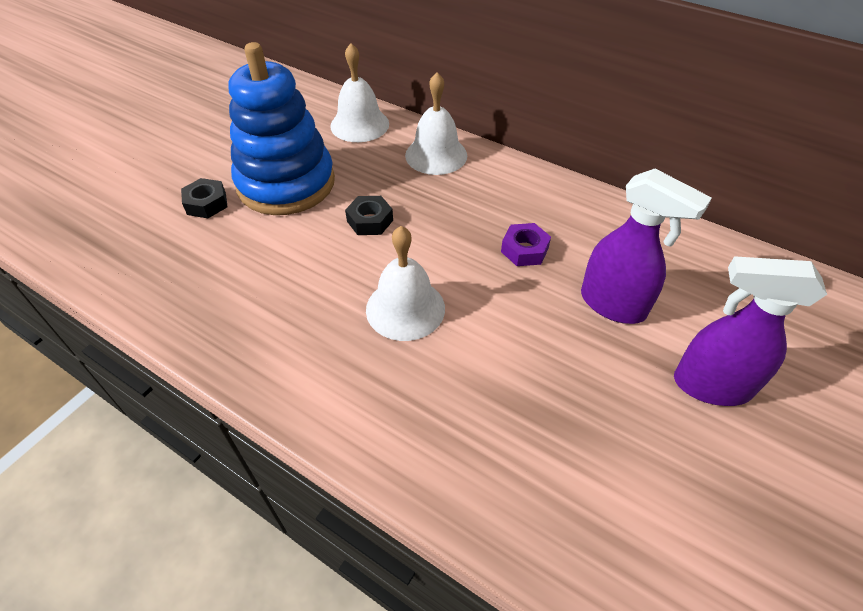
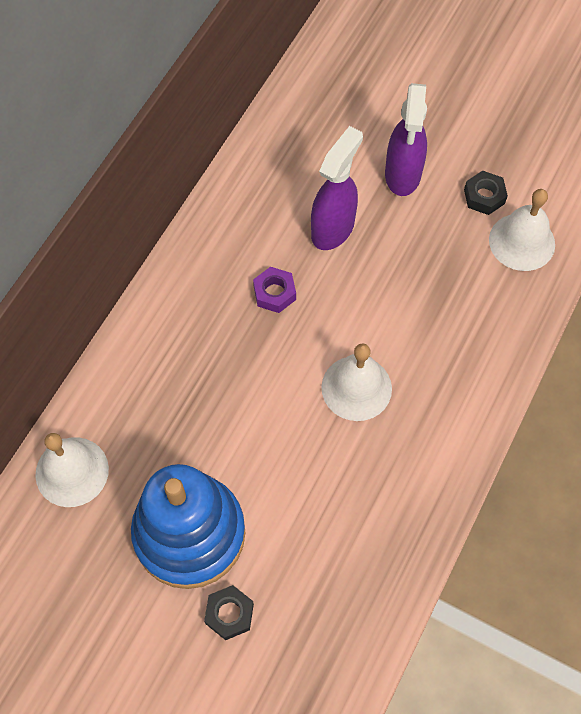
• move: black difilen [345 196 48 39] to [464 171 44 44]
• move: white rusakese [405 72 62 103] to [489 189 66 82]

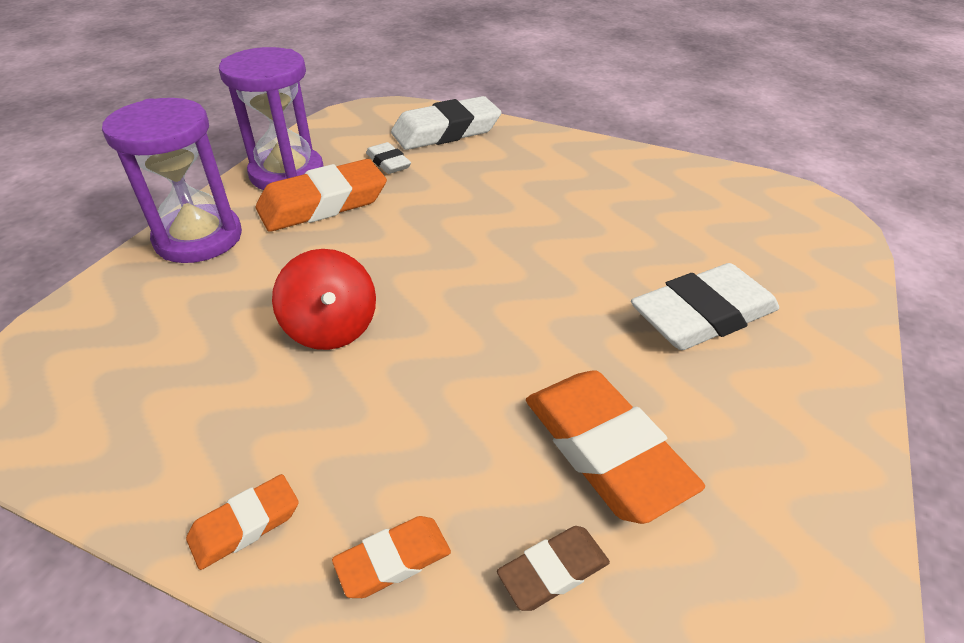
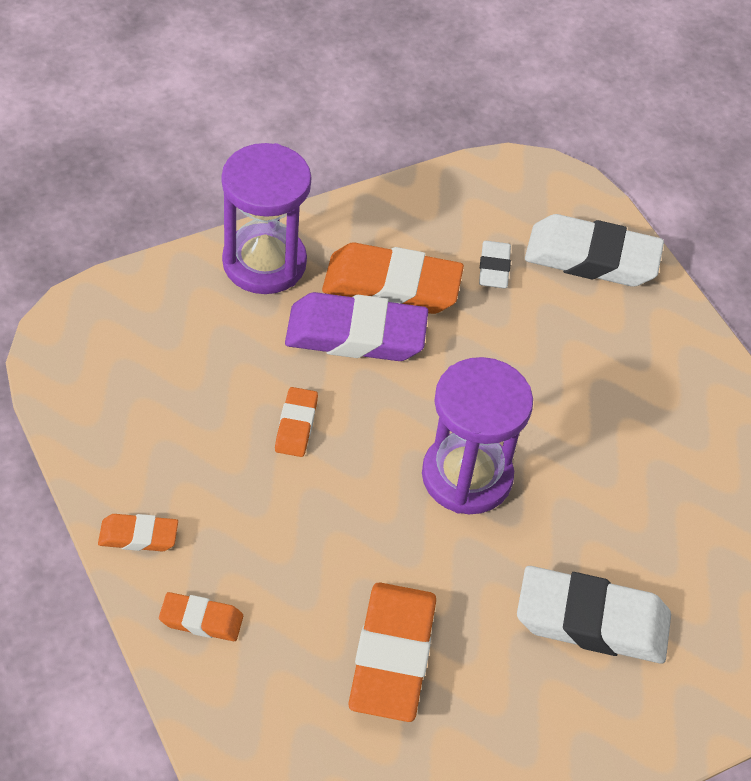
• delete: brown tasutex [497 526 113 85]
• insert: purple tasutex [285 292 143 69]
• move: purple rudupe [219 47 105 143] to [422 357 111 157]
• replace: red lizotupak [272 249 104 101] to orange tasutex [275 387 43 70]

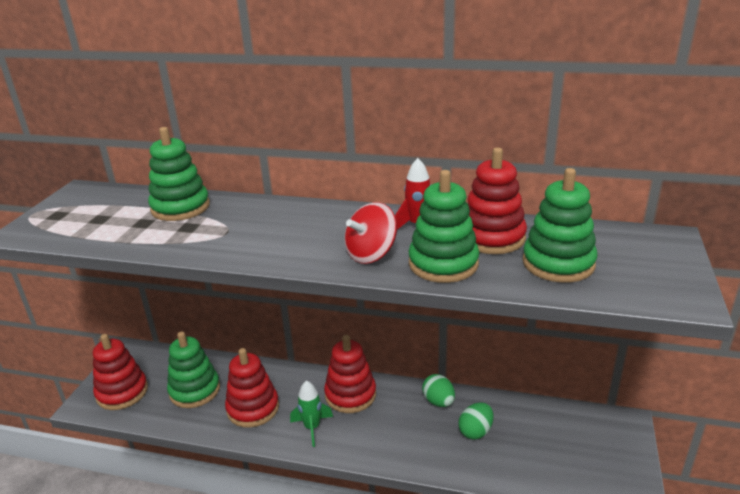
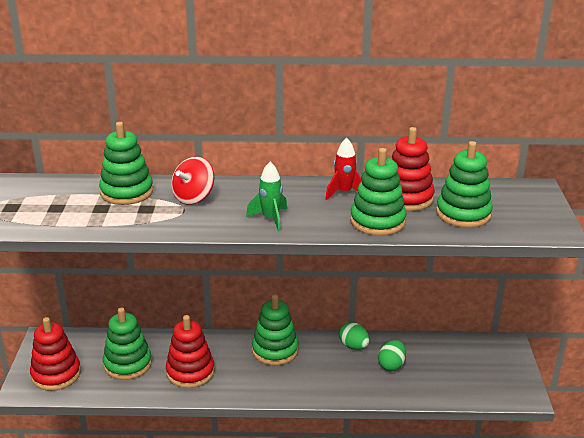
• move: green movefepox [290 380 43 67] to [246 162 41 69]
• move: red lizotupak [344 202 53 62] to [171 157 43 48]
• recolor: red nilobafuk [324 335 52 78] to green nilobafuk [252 294 47 71]

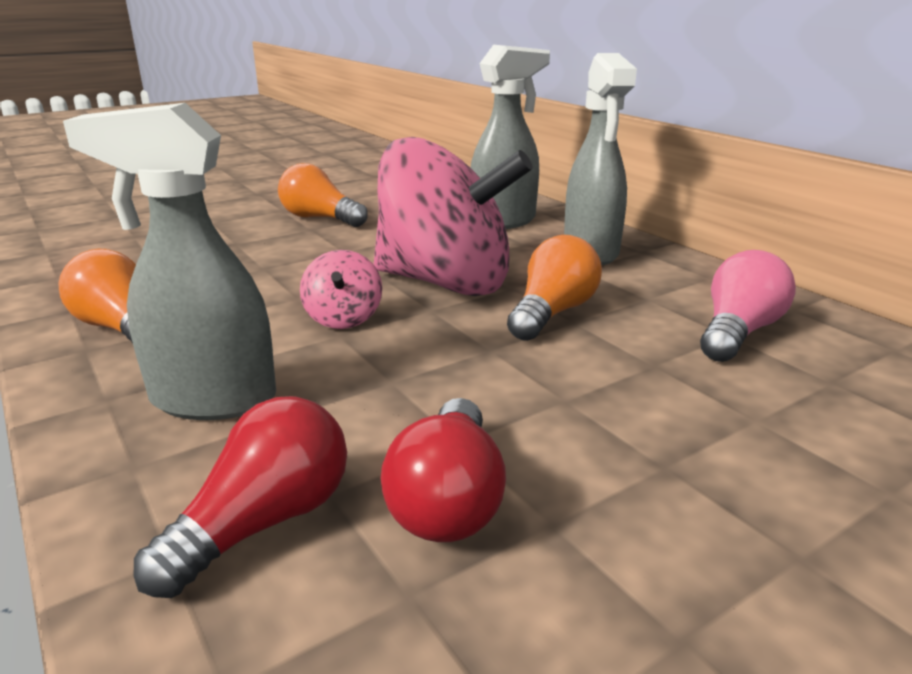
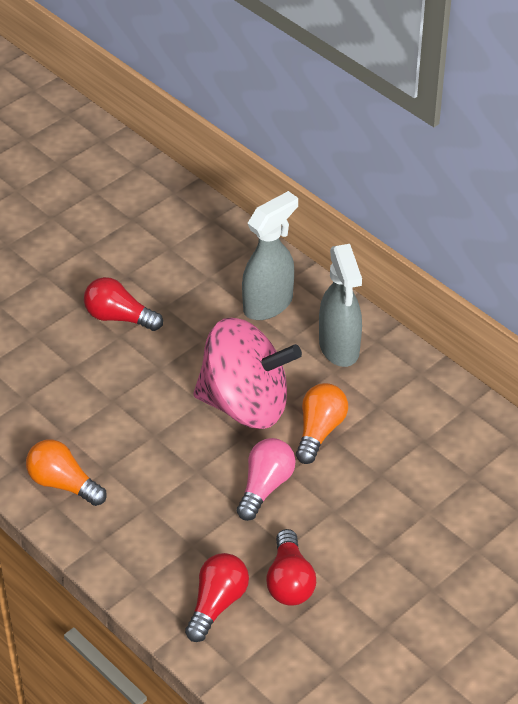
• delete: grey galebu [63 103 213 317]
• delete: pink lizotupak [300 250 82 79]
• move: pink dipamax [700 250 96 112] to [237 438 59 83]
• recolor: orange dipamax [278 163 90 64] to red dipamax [84 277 79 54]

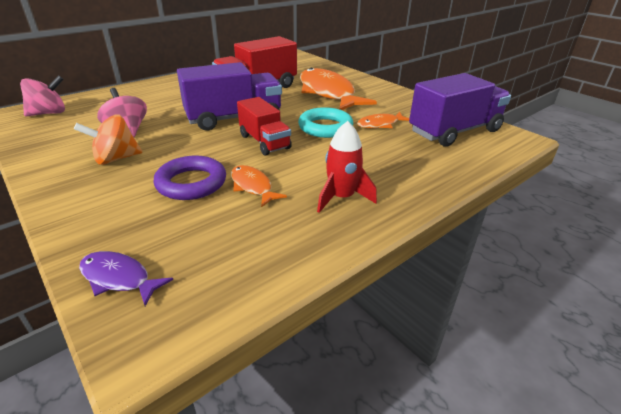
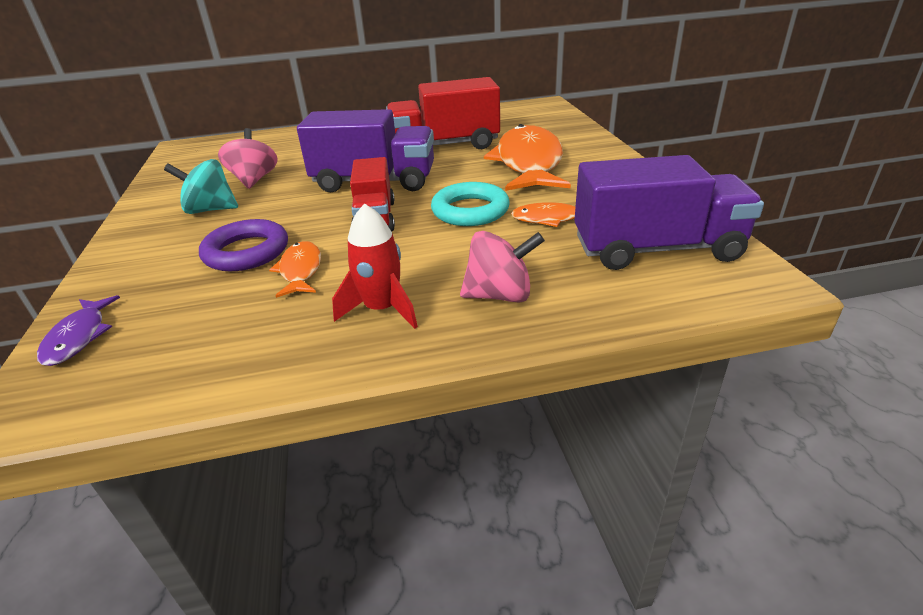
• move: pink lizotupak [20 75 45 42] to [460 231 85 71]
• recolor: orange lizotupak [74 114 69 51] to turquoise lizotupak [164 159 74 55]
• rotate: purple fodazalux [79 251 94 55] = [37 295 83 71] 150 degrees counterclockwise

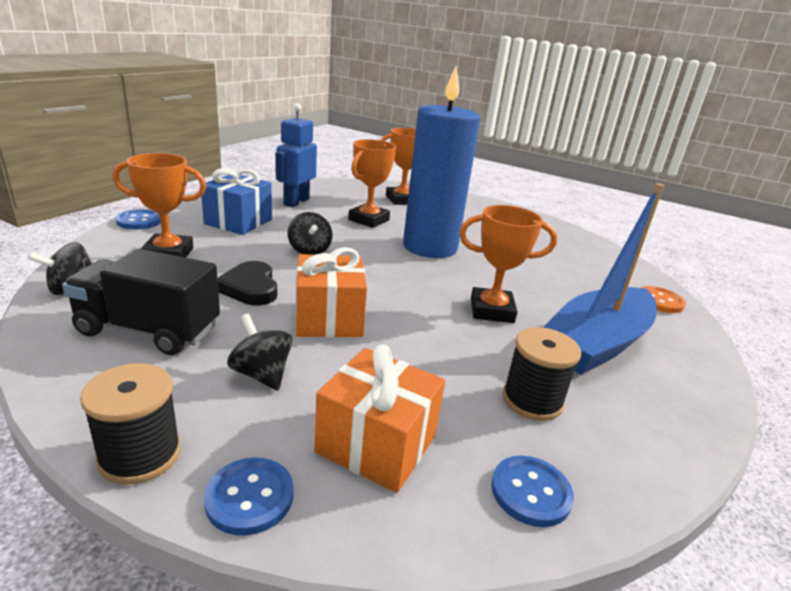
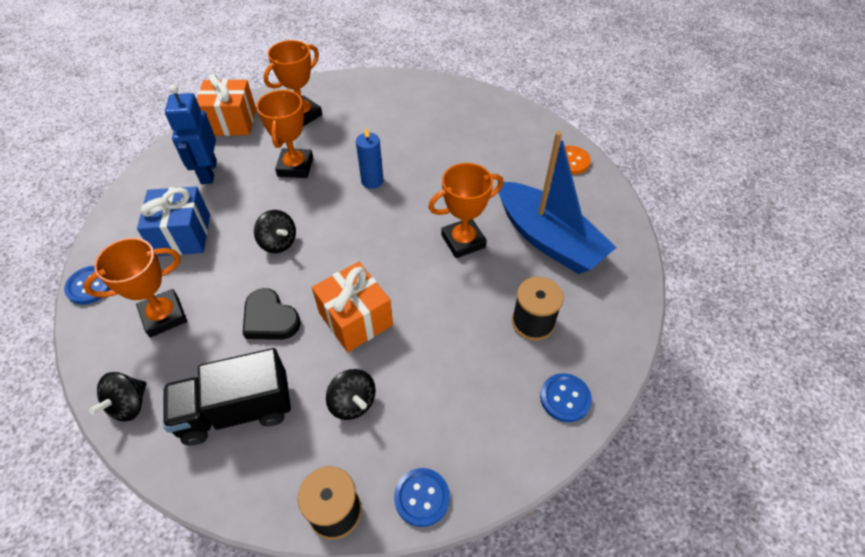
• move: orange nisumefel [314 344 131 149] to [197 74 59 62]
• rotate: black lizotupak [227 314 66 77] = [326 369 50 51] 150 degrees counterclockwise
• rotate: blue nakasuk [543 183 121 192] = [499 131 118 143] 60 degrees counterclockwise
• resize: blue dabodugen [403 66 77 192] = [356 128 27 61] x0.43

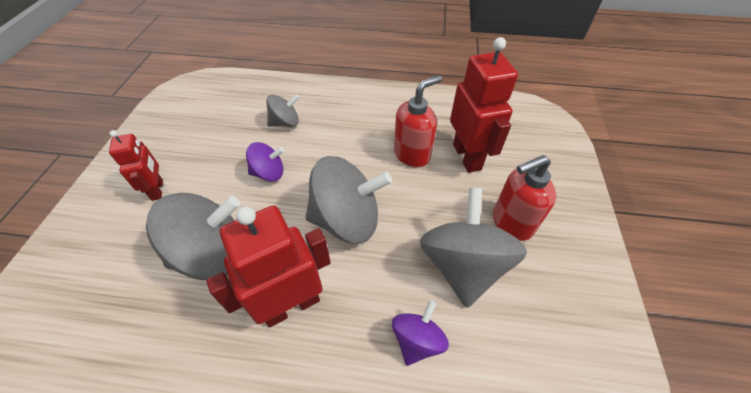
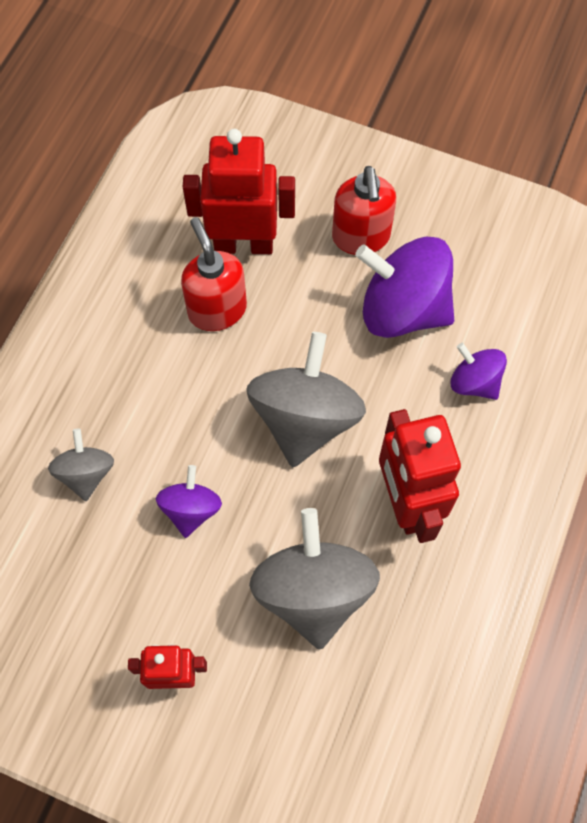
• recolor: grey lizotupak [420 188 107 120] to purple lizotupak [355 237 99 101]

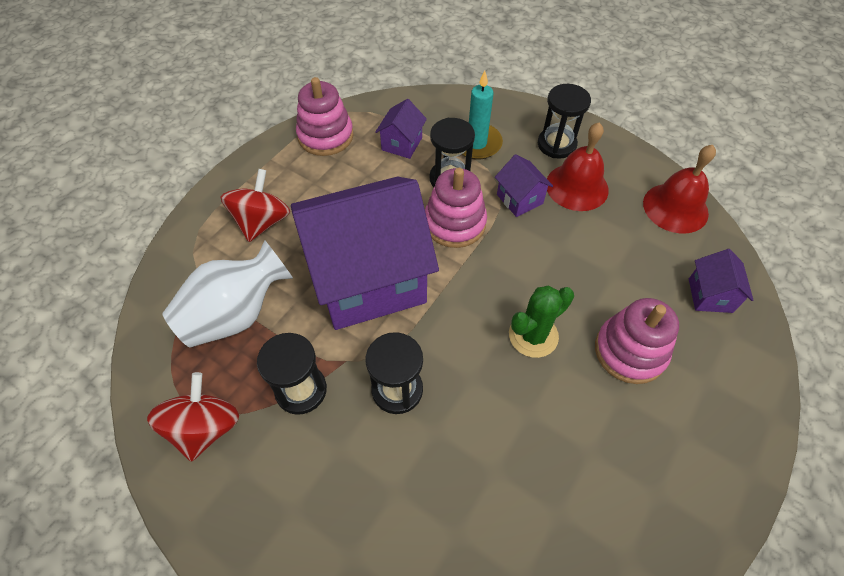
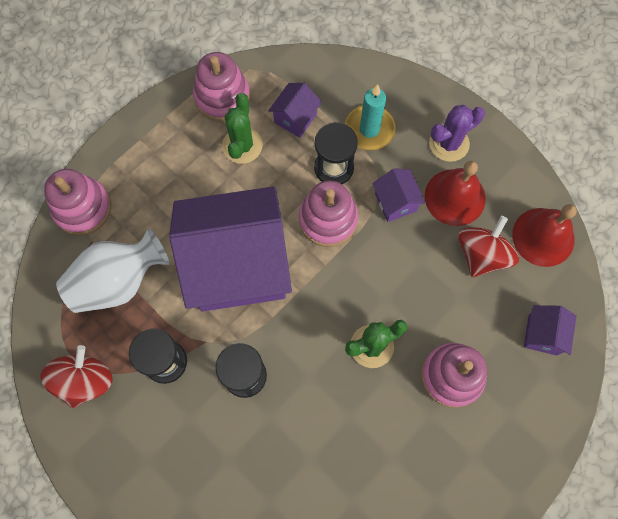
• insert: pink nilobafuk [44 169 67 66]
• insert: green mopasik [222 93 40 71]
• move: red lizotupak [221 169 69 73] to [458 216 61 61]
• replace: black rudupe [538 84 53 75] to purple mopasik [429 105 56 57]

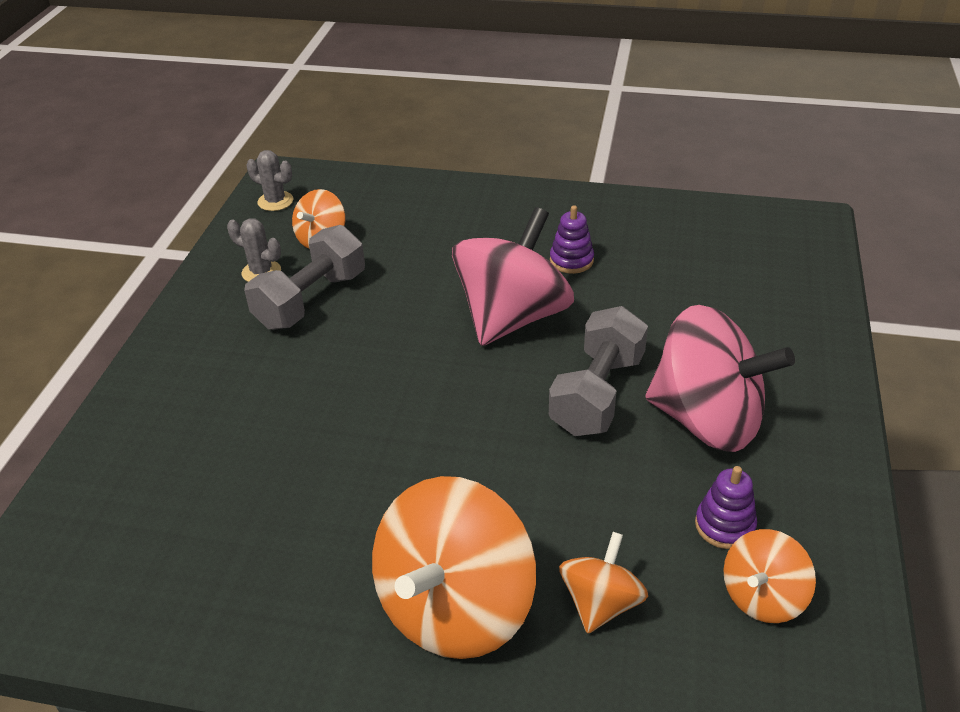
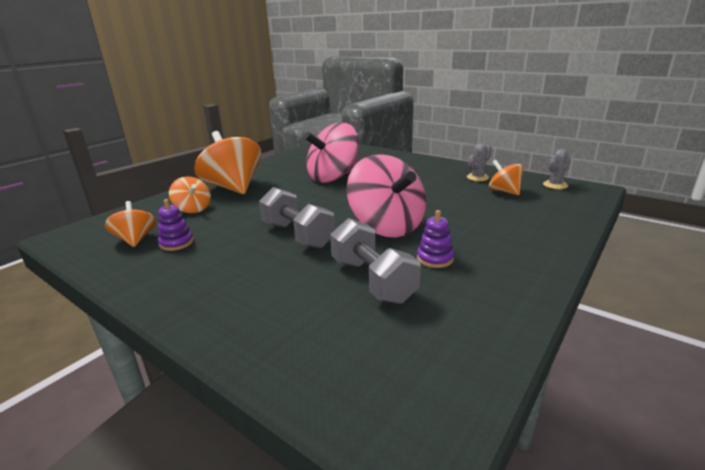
• move: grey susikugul [244 225 121 105] to [330 218 91 86]
• move: pink lizotupak [645 305 150 147] to [304 123 55 60]

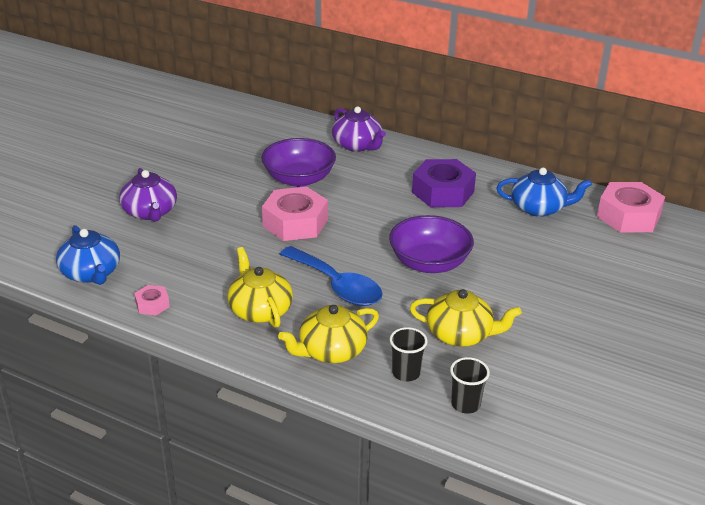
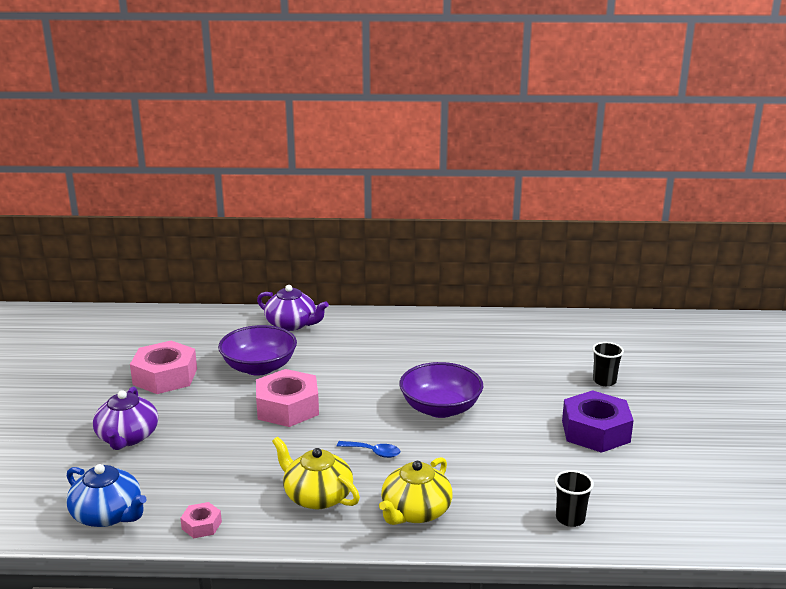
• delete: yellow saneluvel [410 289 112 58]
• delete: blue saneluvel [496 167 96 50]
• move: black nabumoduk [389 327 39 55] to [592 342 32 44]
• move: purple difilen [412 159 64 48] to [562 390 72 63]
• move: pink difilen [597 182 68 51] to [130 341 67 53]
• rotate: purple saneluvel [119 168 58 54] = [93 387 65 63] 45 degrees clockwise
• resize: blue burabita [280 246 103 60] = [337 441 63 17] x0.48

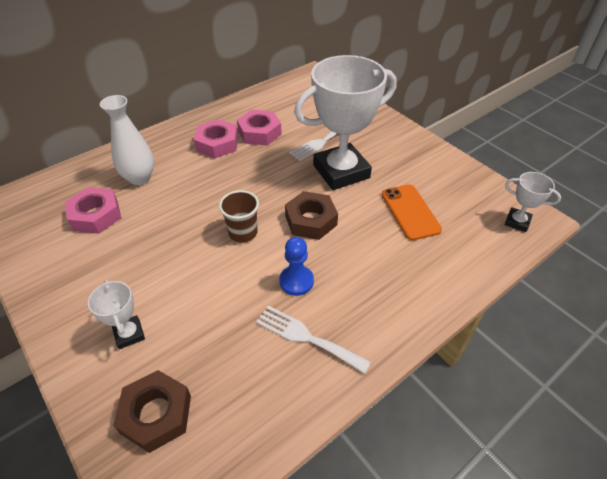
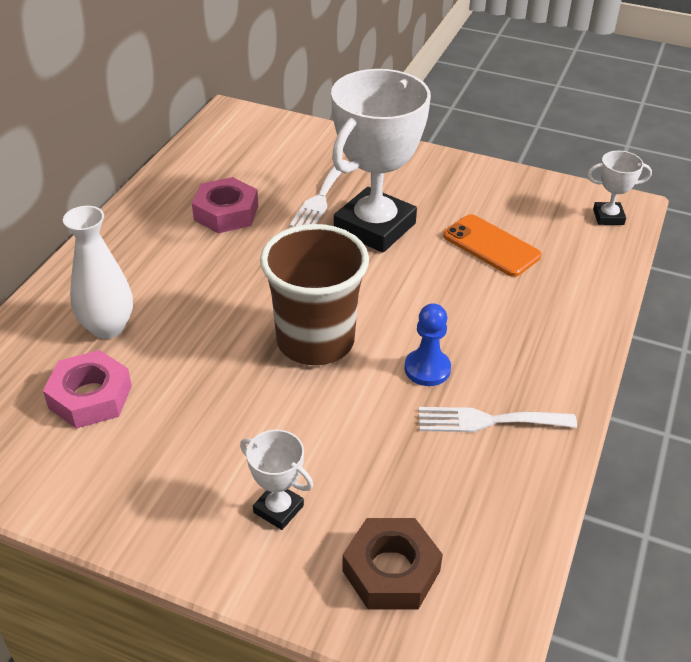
• delete: pink difilen [194 119 44 39]
• delete: brown difilen [285 191 53 49]
• resize: brown nabumoduk [219 190 40 53] = [260 224 109 141] x1.87

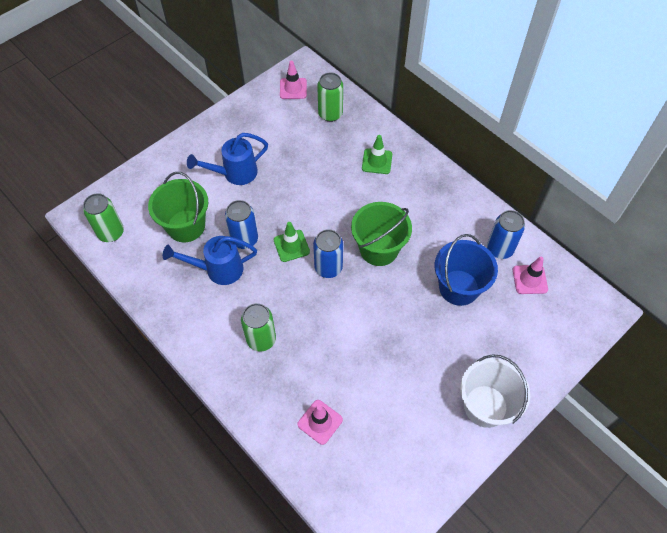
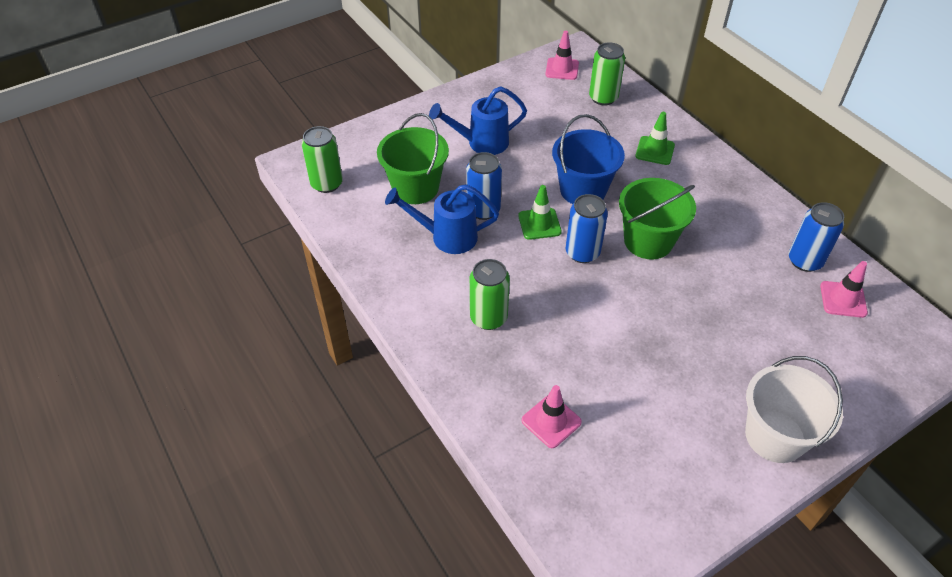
• move: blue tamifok [435 234 63 72] to [552 114 73 90]

